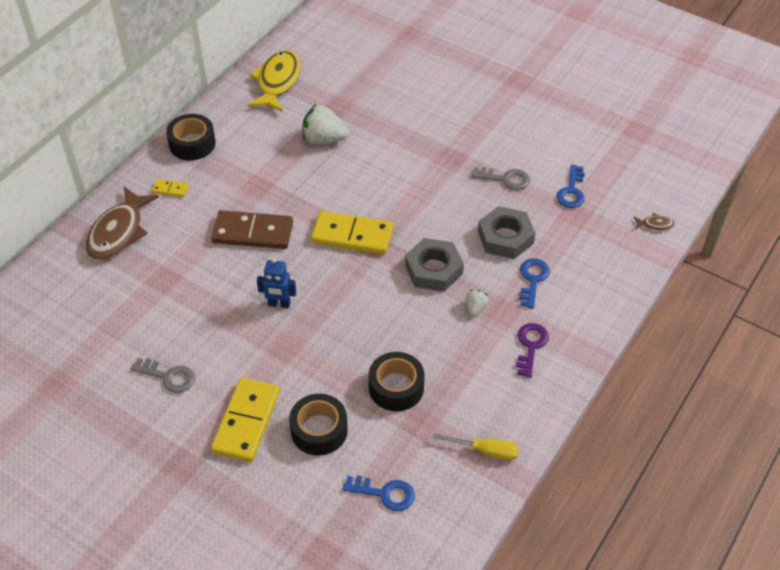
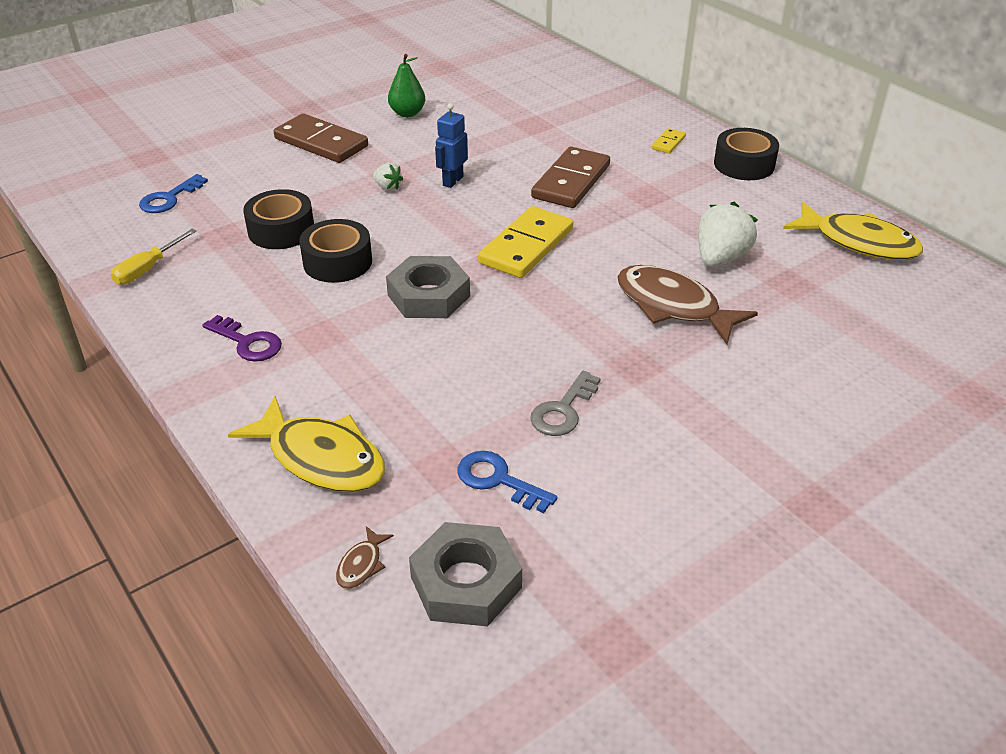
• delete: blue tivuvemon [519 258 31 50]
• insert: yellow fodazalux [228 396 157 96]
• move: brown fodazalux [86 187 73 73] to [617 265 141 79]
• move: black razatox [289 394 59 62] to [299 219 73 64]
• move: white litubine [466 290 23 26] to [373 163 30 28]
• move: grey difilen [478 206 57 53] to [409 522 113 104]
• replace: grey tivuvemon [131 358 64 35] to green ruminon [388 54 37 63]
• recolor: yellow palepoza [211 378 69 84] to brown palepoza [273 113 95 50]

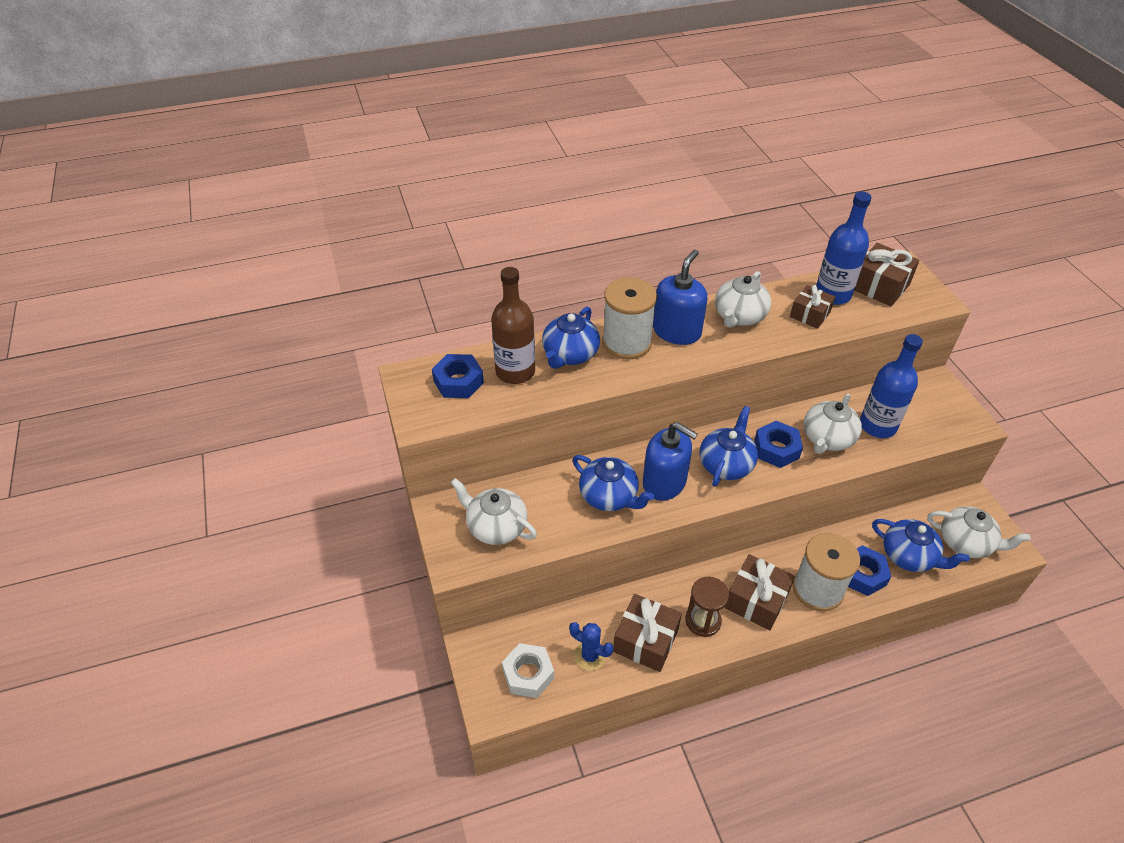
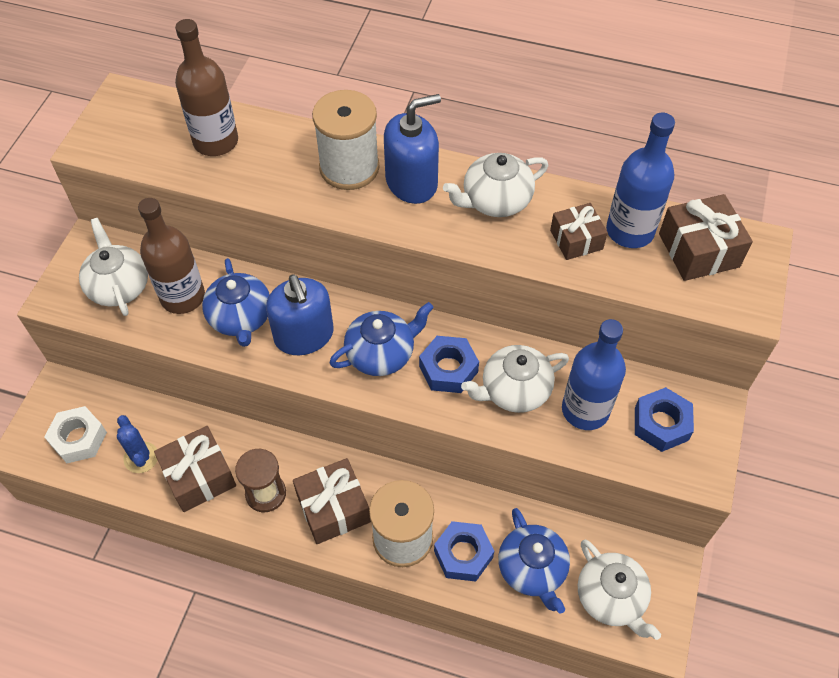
• delete: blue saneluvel [542 307 58 62]
• insert: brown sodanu [138 198 67 116]
• move: blue difilen [432 354 52 44] to [635 387 59 65]

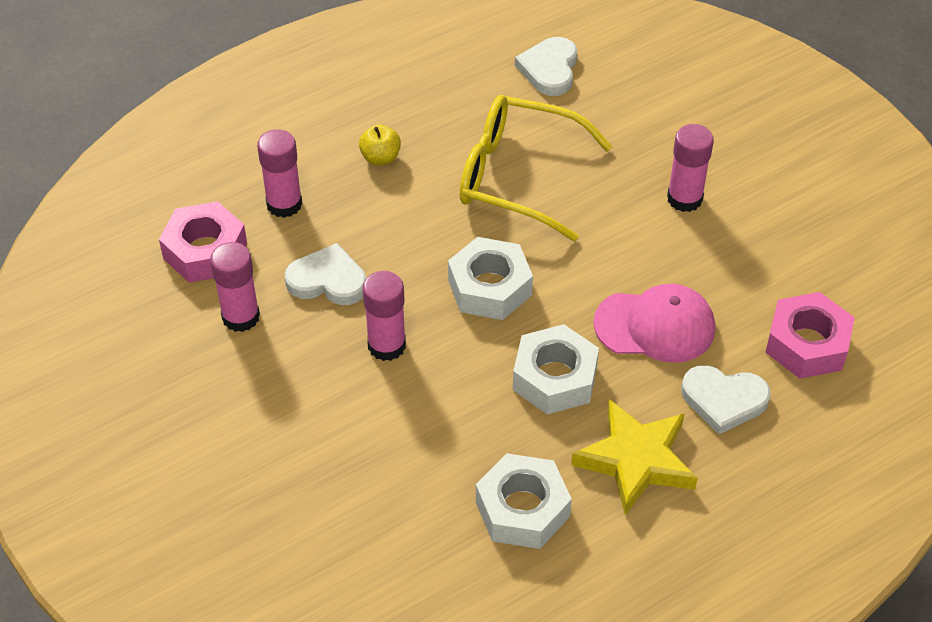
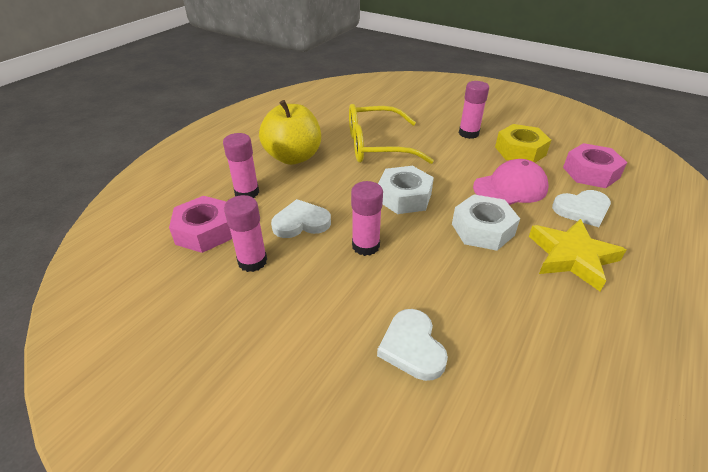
• delete: white difilen [476 453 96 96]
• insert: yellow difilen [495 124 56 39]
• move: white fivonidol [515 37 62 59] to [377 309 71 72]
• resize: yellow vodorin [359 125 42 40] = [259 100 62 65] x2.27

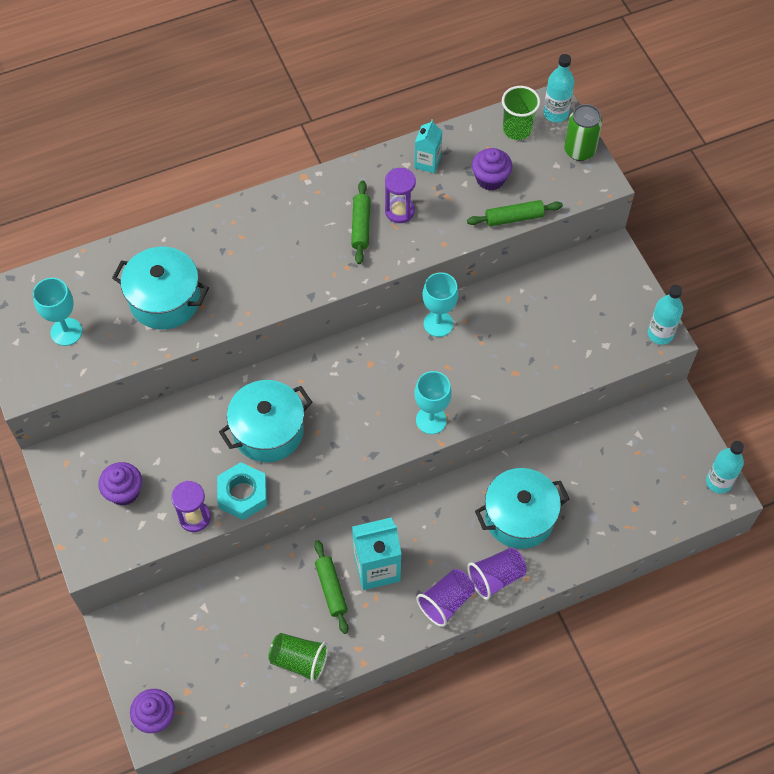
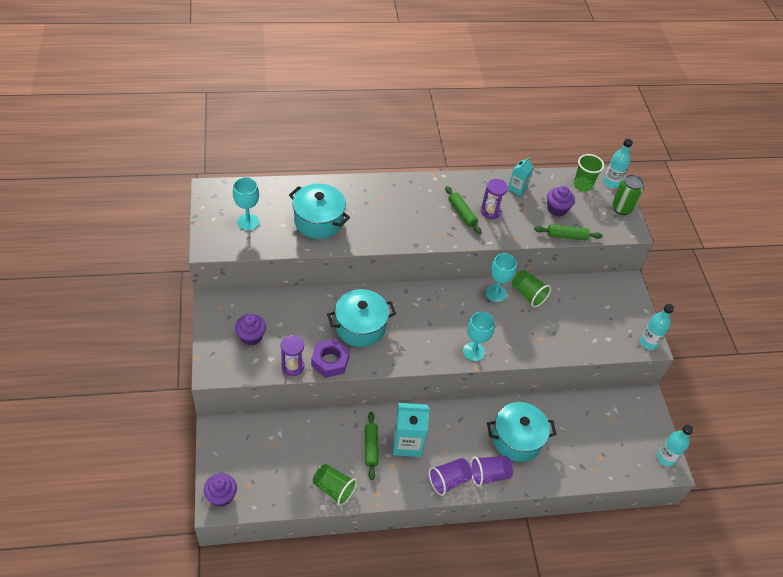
• insert: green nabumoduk [512 270 39 38]
• recolor: turquoise difilen [217 462 50 58] to purple difilen [311 339 39 39]
• rotate: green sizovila [351 180 19 84] = [445 186 37 48] 45 degrees counterclockwise

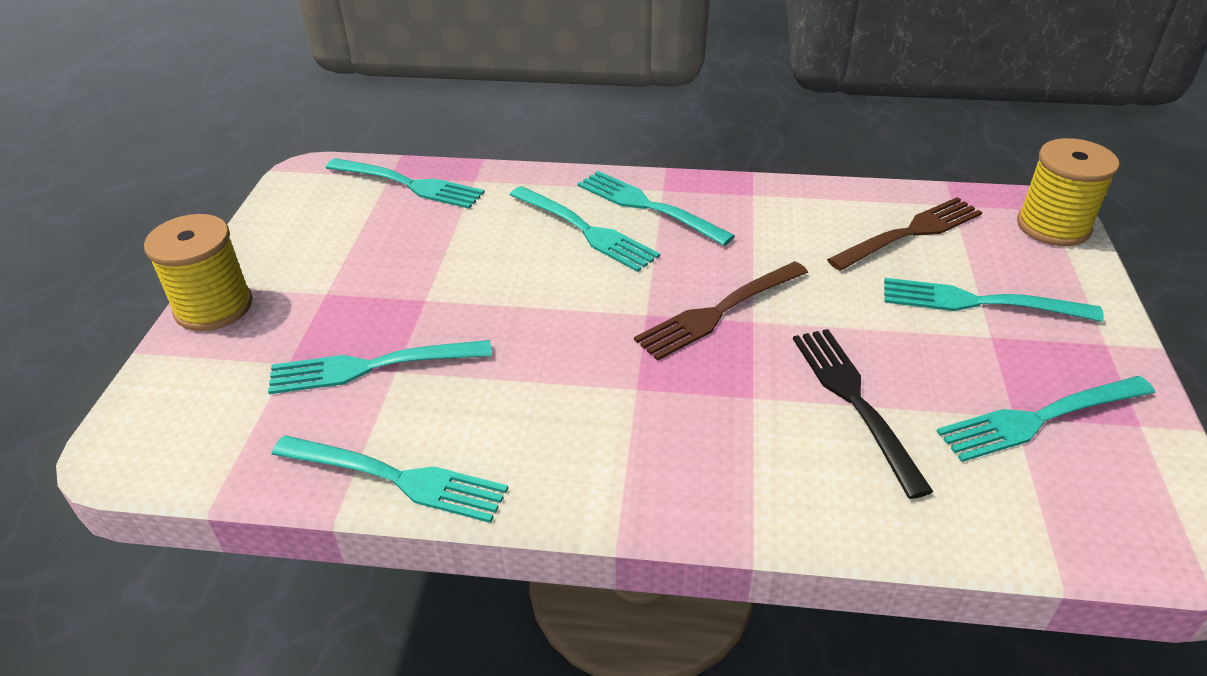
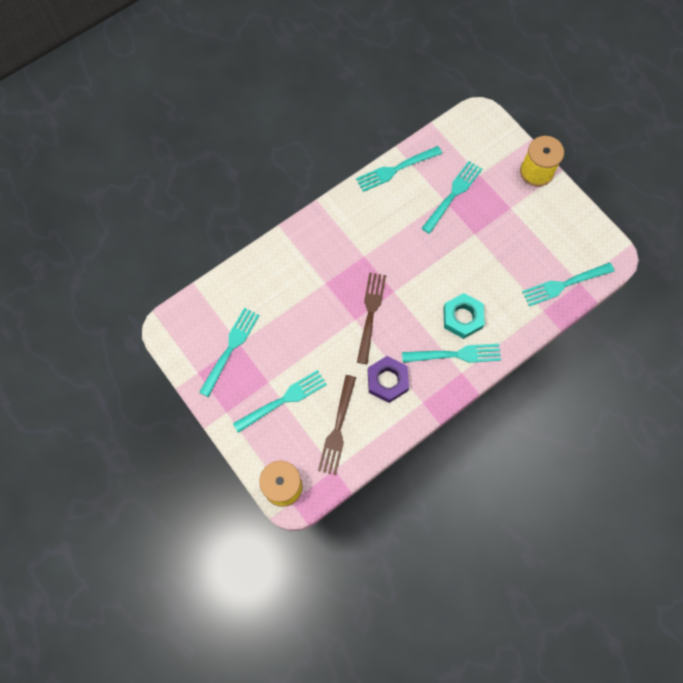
• delete: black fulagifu [793 329 140 170]
• insert: purple difilen [368 356 41 47]
• replace: turquoise fulagifu [510 186 150 86] to turquoise difilen [444 293 41 46]

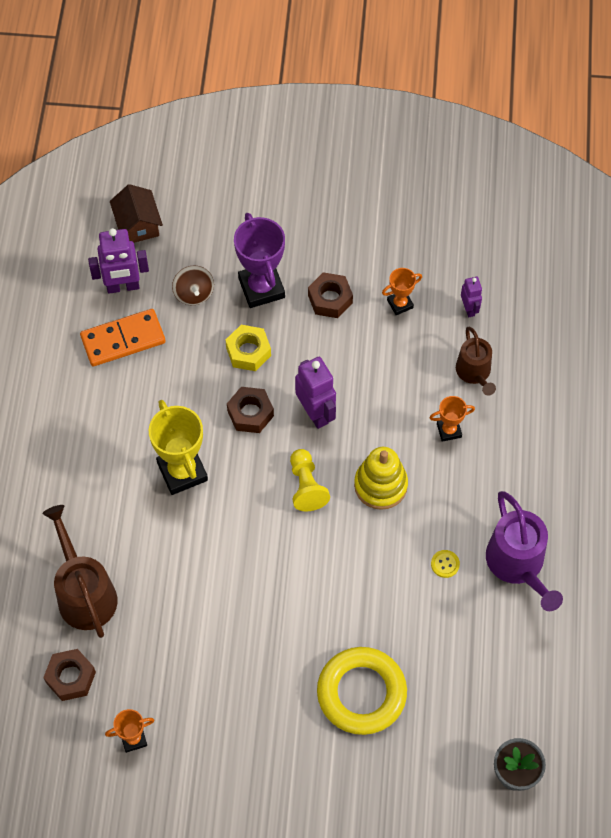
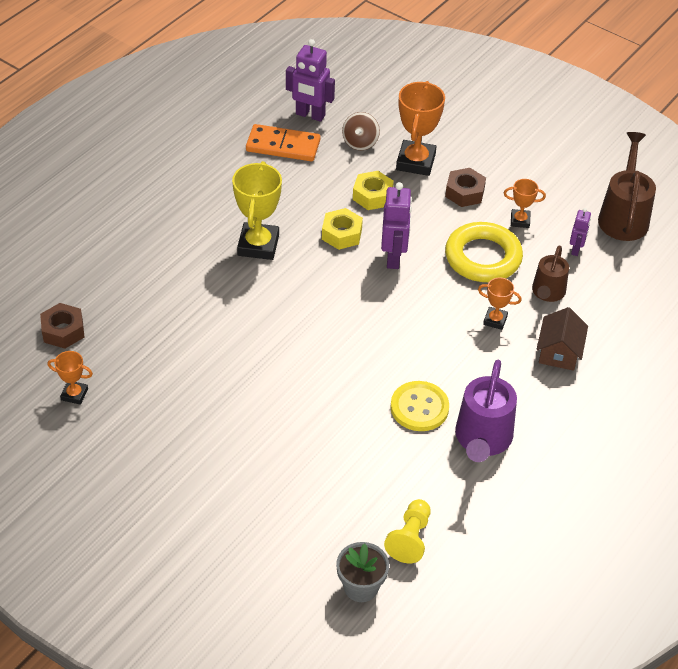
• delete: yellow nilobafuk [354 447 54 63]
• move: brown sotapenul [43 505 74 133] to [598 132 58 109]
• move: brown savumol [110 184 53 59] to [537 307 51 64]
• move: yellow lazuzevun [290 449 40 63] to [384 499 47 64]
• move: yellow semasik [317 647 90 88] to [445 222 78 60]
• recolor: brown difilen [227 387 47 46] to yellow difilen [322 208 41 42]
• recolor: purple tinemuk [234 213 51 95] to orange tinemuk [396 81 49 95]
• resize: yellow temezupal [431 550 29 28] = [391 381 58 50] x2.08

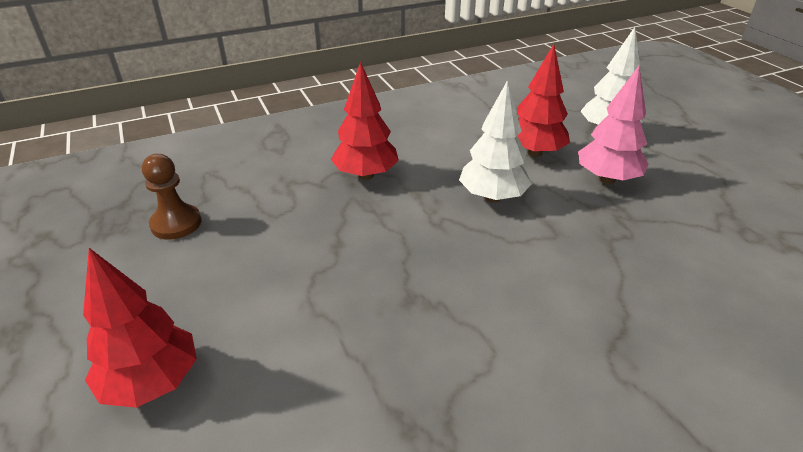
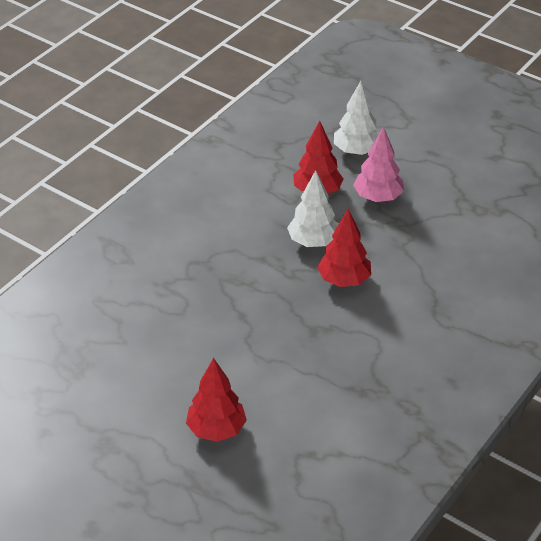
• delete: brown lazuzevun [142 154 60 86]
• move: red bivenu [331 62 68 118] to [317 209 54 78]

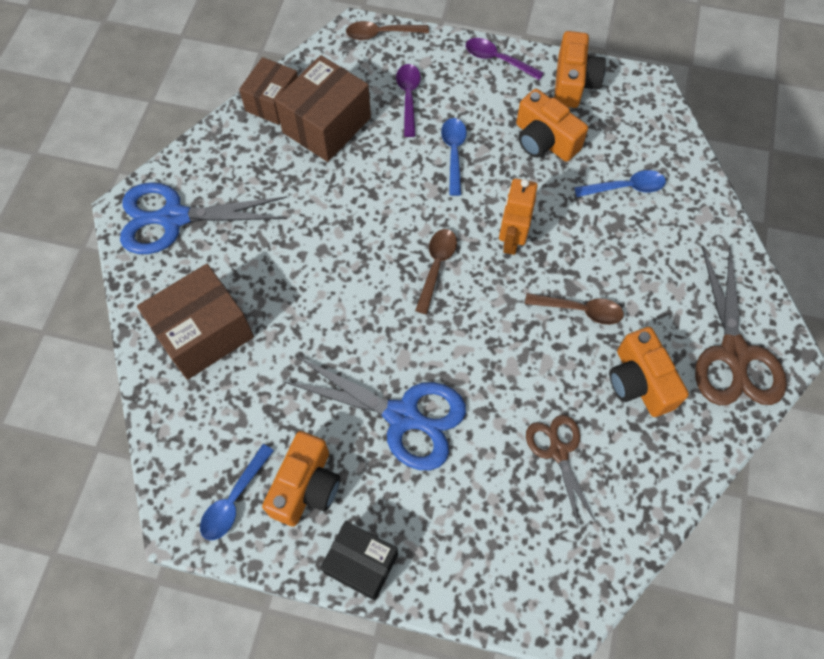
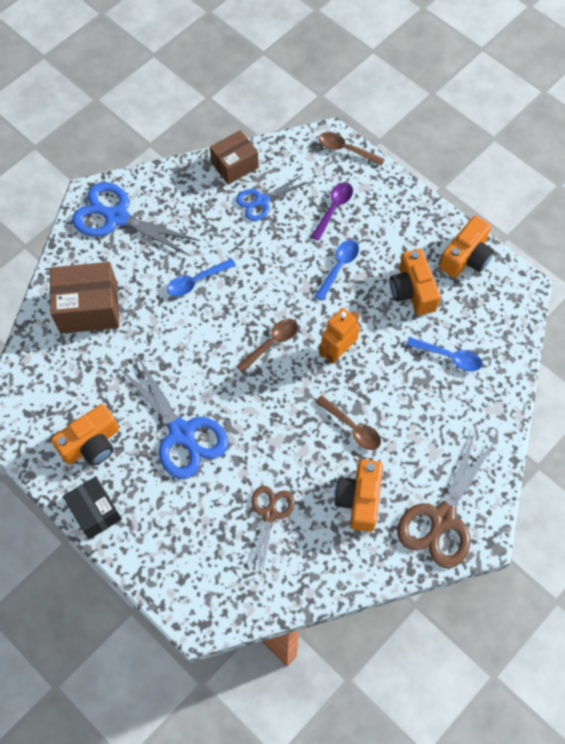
• delete: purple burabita [466 38 78 42]
• move: blue burabita [200 444 74 96] to [167 258 69 38]
• replace: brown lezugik [275 55 96 107] to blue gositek [236 174 74 47]

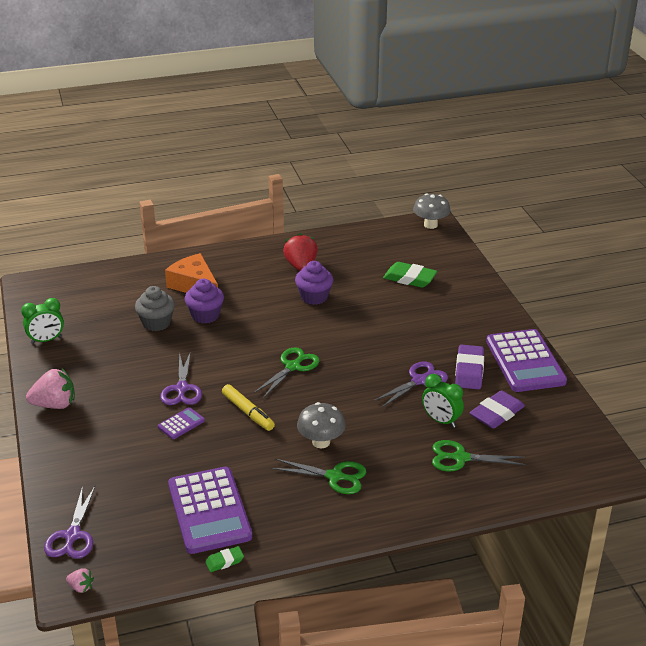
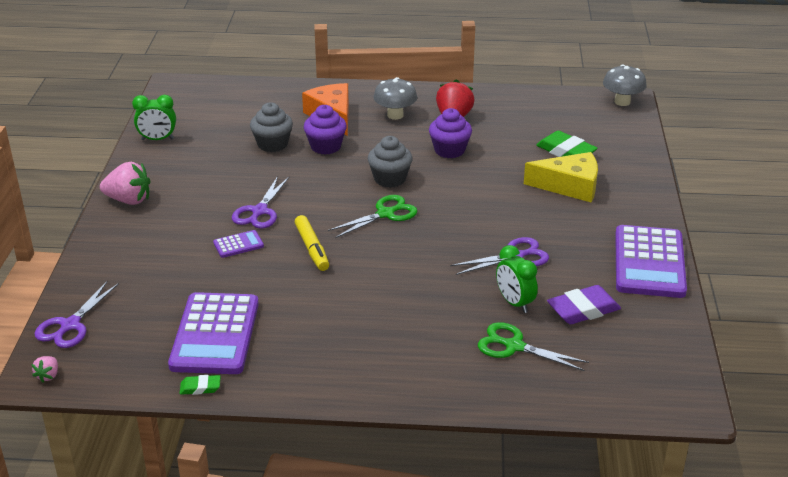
• delete: green gositek [271 459 95 35]
• delete: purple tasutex [455 345 29 44]
• insert: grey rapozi [368 136 45 52]
• insert: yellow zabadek [524 152 74 50]
• move: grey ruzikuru [297 402 49 46] to [373 77 44 43]
• rotate: pink litubine [66 568 28 25] = [31 356 27 26] 60 degrees clockwise

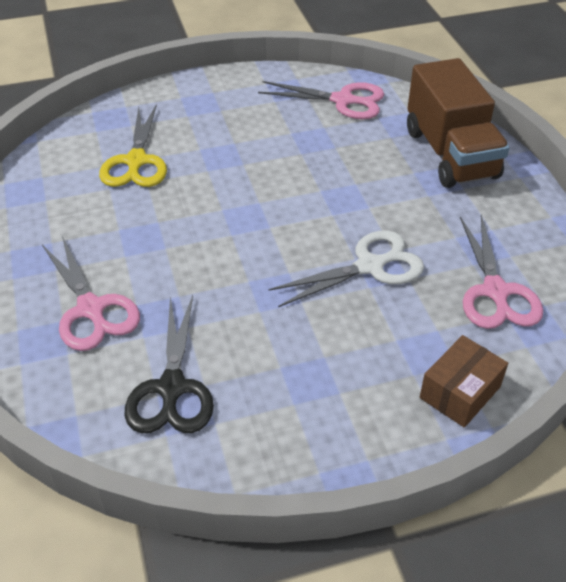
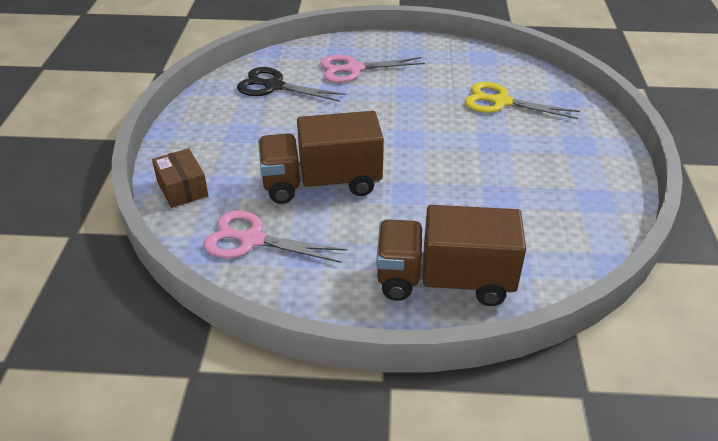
• delete: pink gositek [258 81 126 38]
• replace: white gositek [268 230 156 77] to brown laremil [258 111 126 93]

